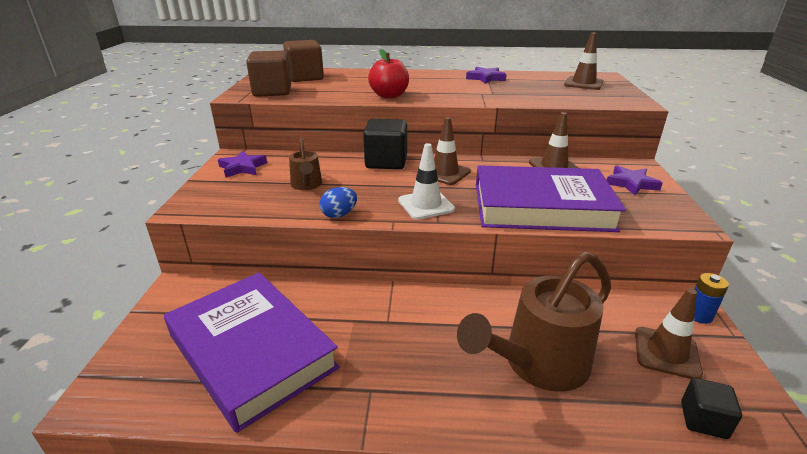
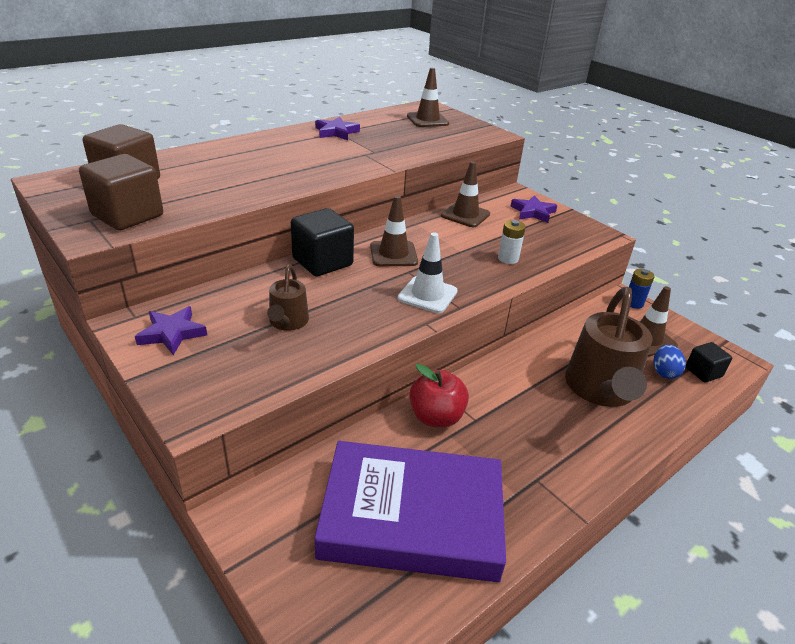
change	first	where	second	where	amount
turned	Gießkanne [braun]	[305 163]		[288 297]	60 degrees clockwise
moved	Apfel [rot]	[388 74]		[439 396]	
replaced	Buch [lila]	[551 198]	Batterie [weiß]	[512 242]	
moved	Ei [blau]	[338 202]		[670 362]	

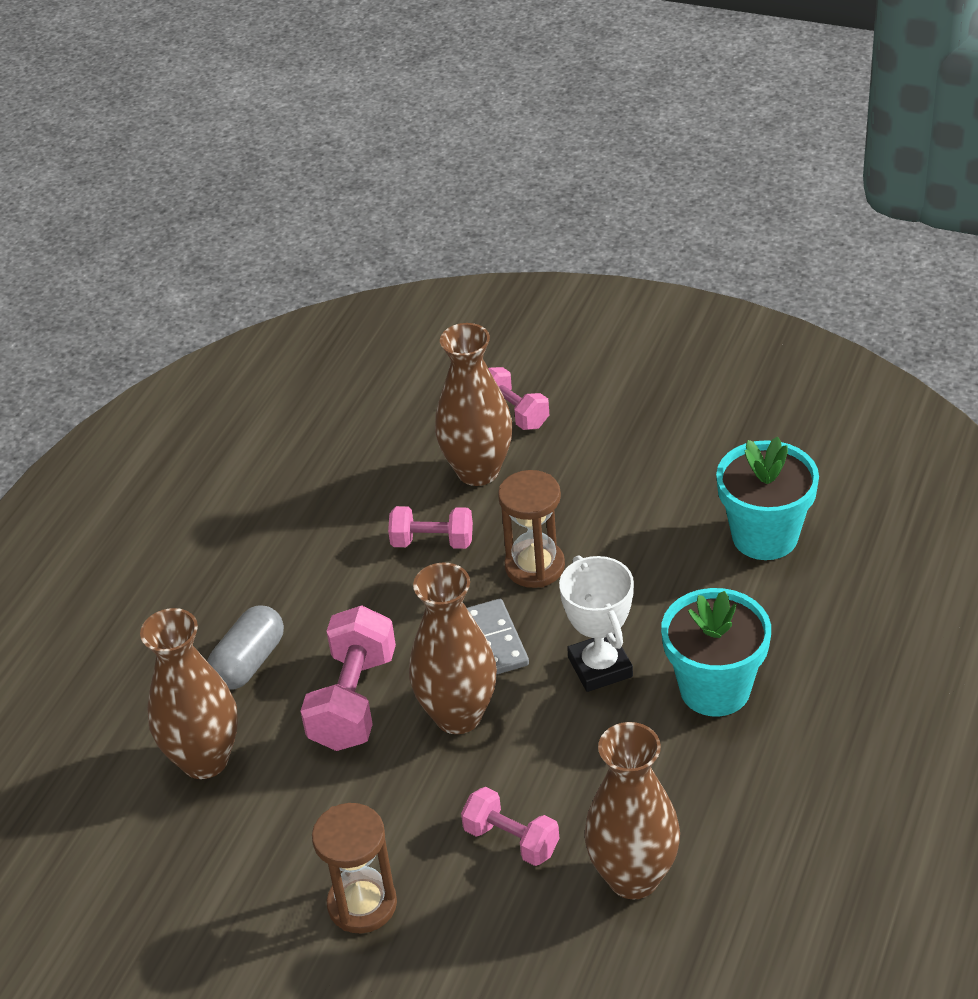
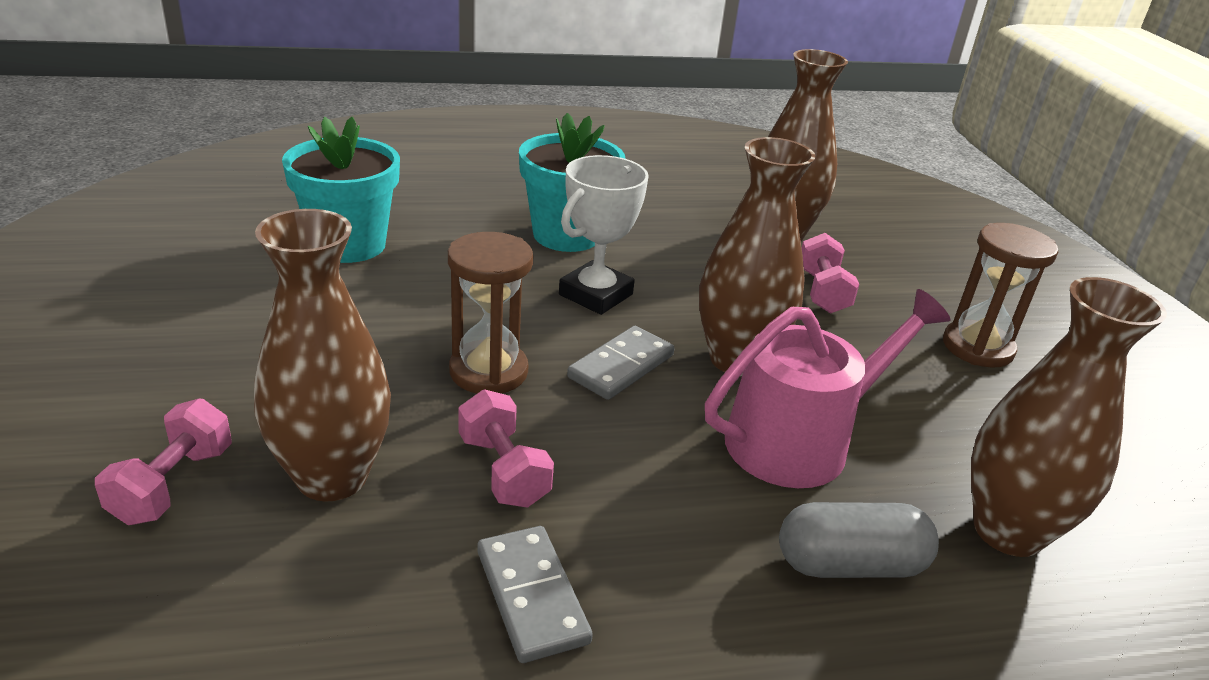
change	first	where	second	where	amount
added			Dominostein [grau]	[535 594]	
replaced	Hantel [rosa]	[348 678]	Gießkanne [rosa]	[828 388]	

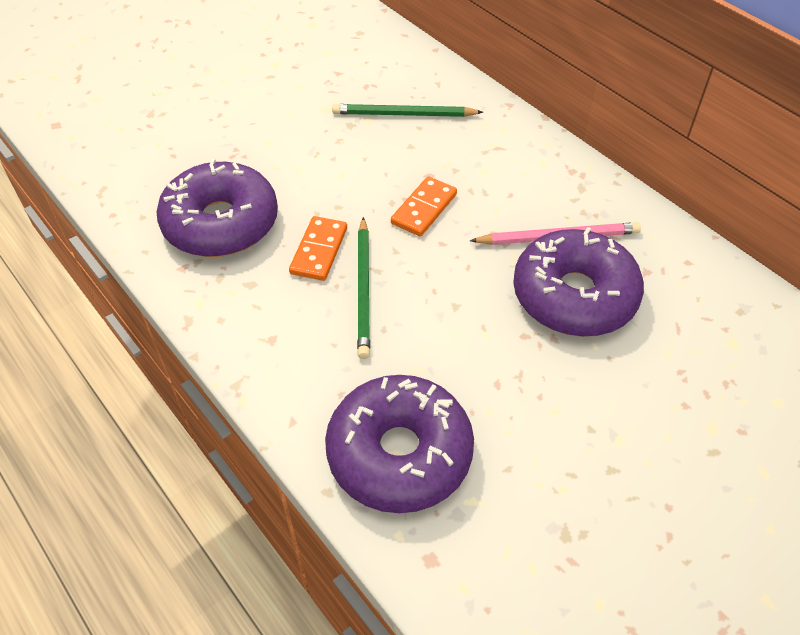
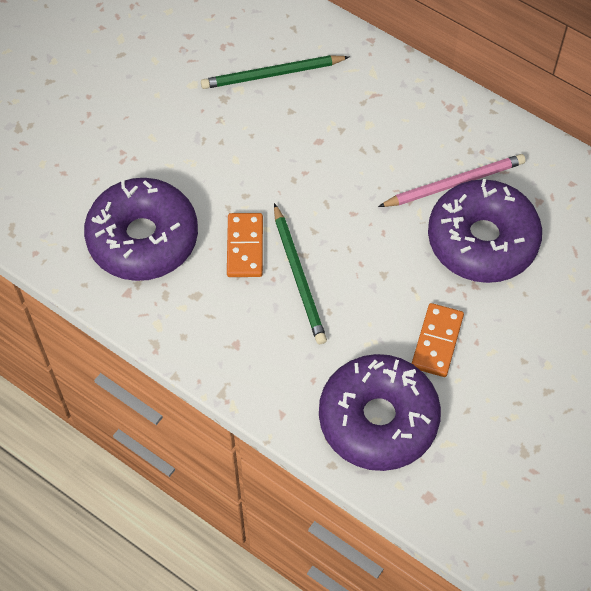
change	first	where	second	where	amount
moved	Dominostein [orange]	[424 206]		[437 340]	

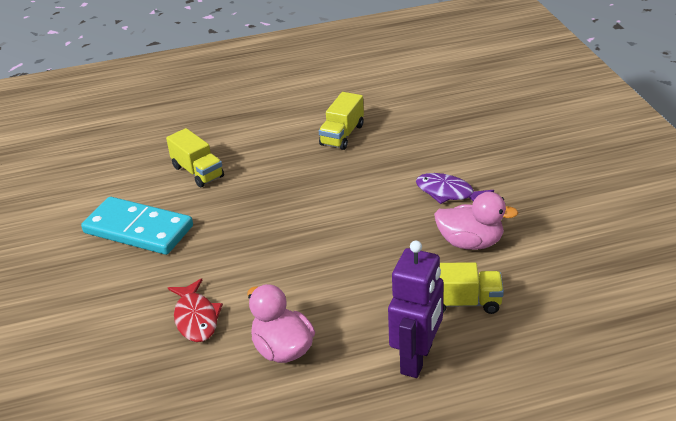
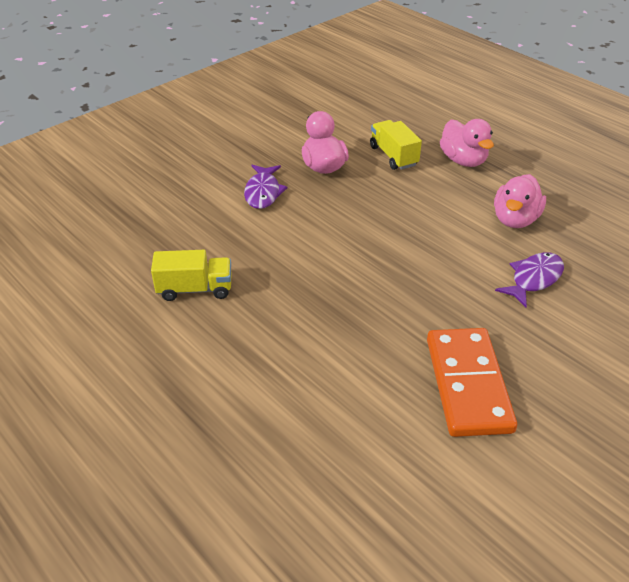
change	first	where	second	where	amount
recoloured	Dominostein [türkis]	[137 226]	Dominostein [orange]	[472 382]	
replaced	Roboter [lila]	[416 309]	Ente [rosa]	[467 143]	
recoloured	Fisch [rot]	[195 310]	Fisch [lila]	[529 279]	
removed	Lastwagen [gelb]	[195 157]			

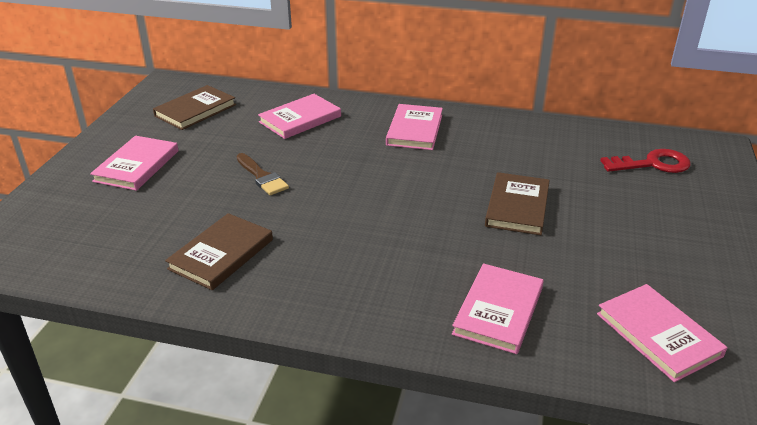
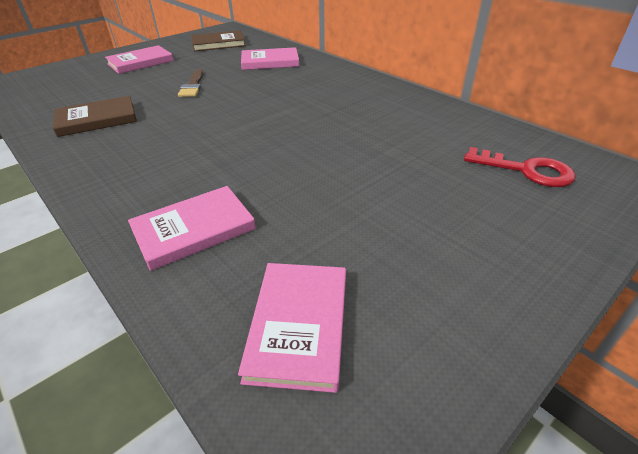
change	first	where	second	where	amount
removed	Buch [rosa]	[414 127]			
removed	Buch [braun]	[517 203]			

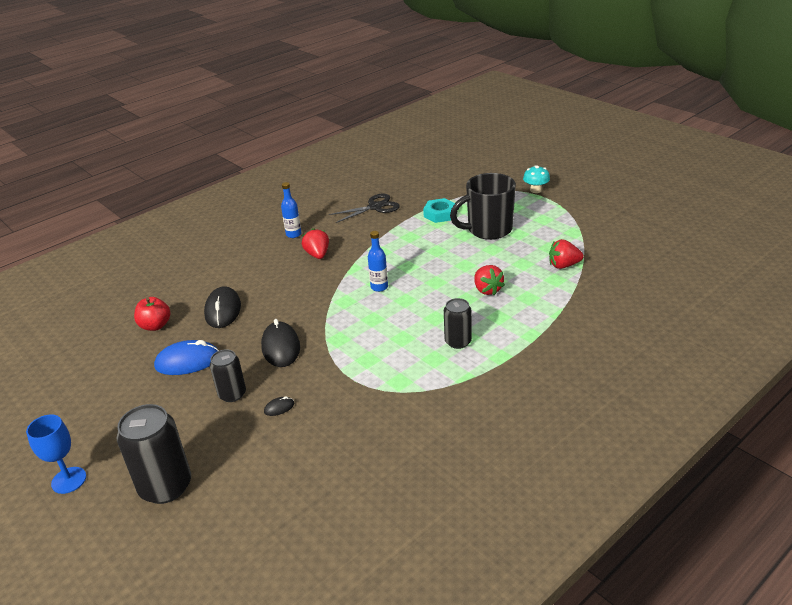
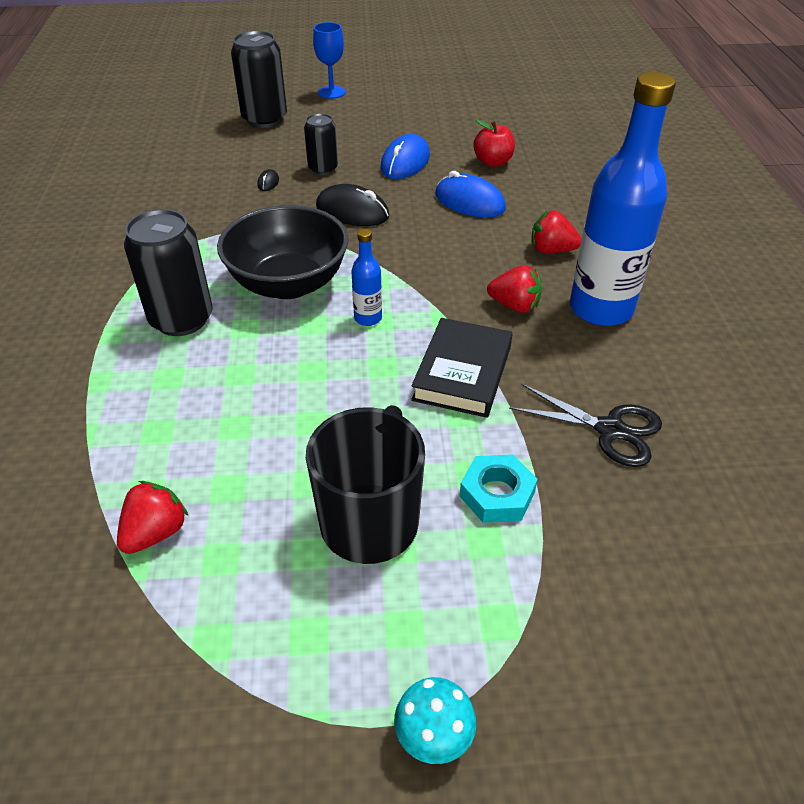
change	first	where	second	where	amount
resized	Dose [schwarz]	[458 323]		[168 272]	x1.67
added			Schüssel [schwarz]	[282 252]	
added			Buch [schwarz]	[462 368]	
recoloured	Computermaus [schwarz]	[222 307]	Computermaus [blau]	[470 194]	
turned	Schere [schwarz]	[364 208]		[585 425]	75 degrees counterclockwise
moved	Erdbeere [rot]	[489 280]		[556 231]	
resized	Flasche [blau]	[291 210]		[623 199]	x2.31

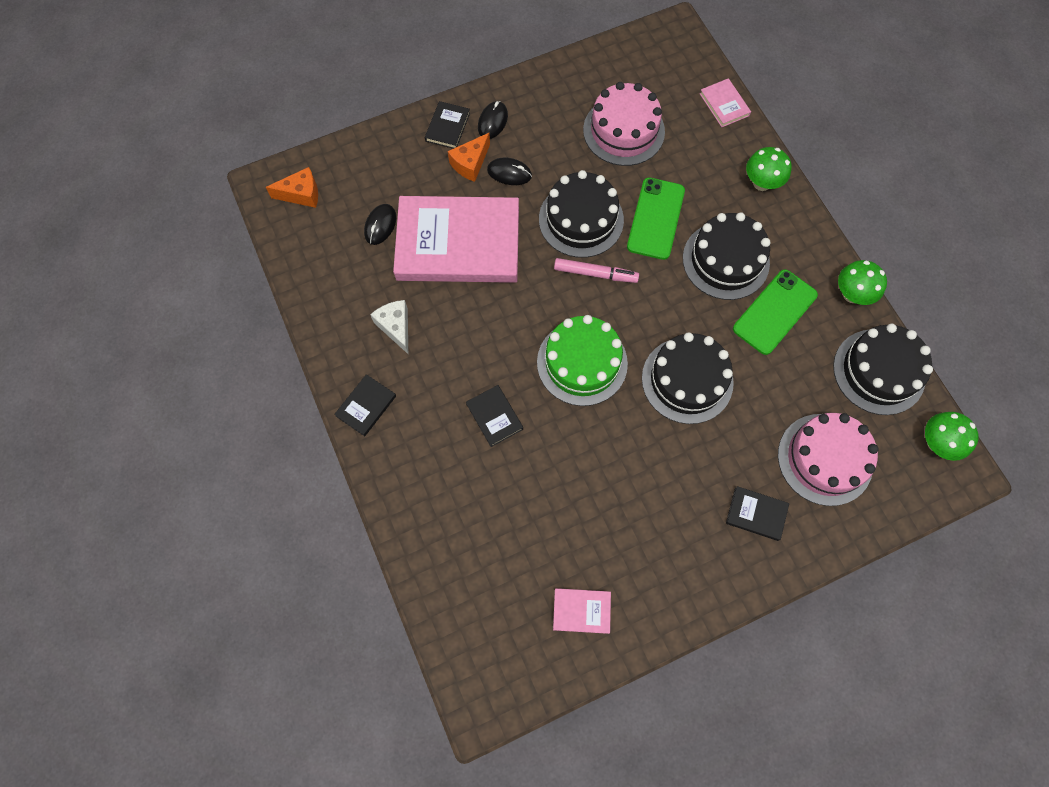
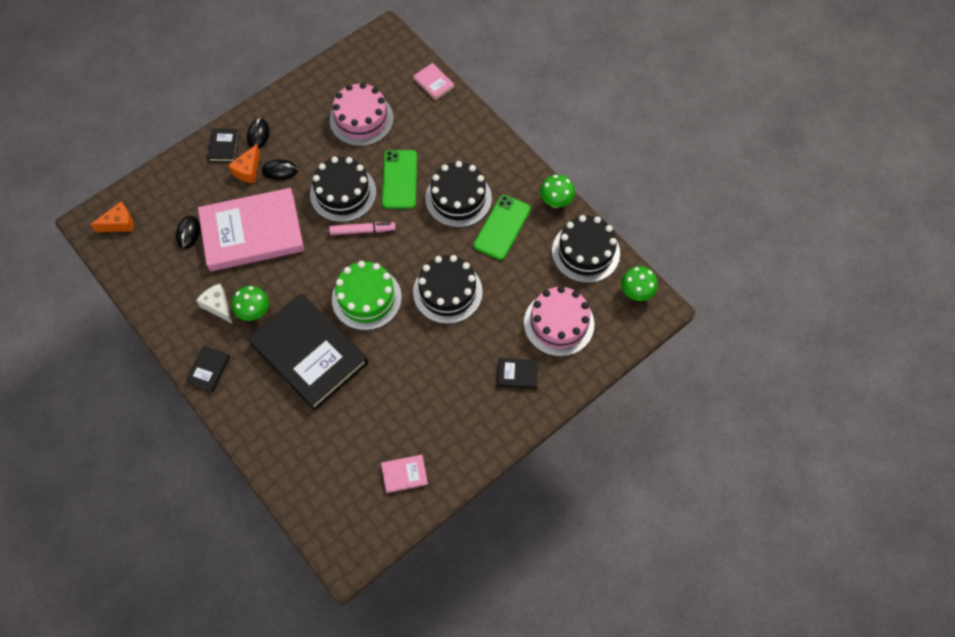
change	first	where	second	where	amount
moved	Pilz [grün]	[768 169]		[250 303]	
resized	Buch [schwarz]	[494 416]		[307 351]	x2.50

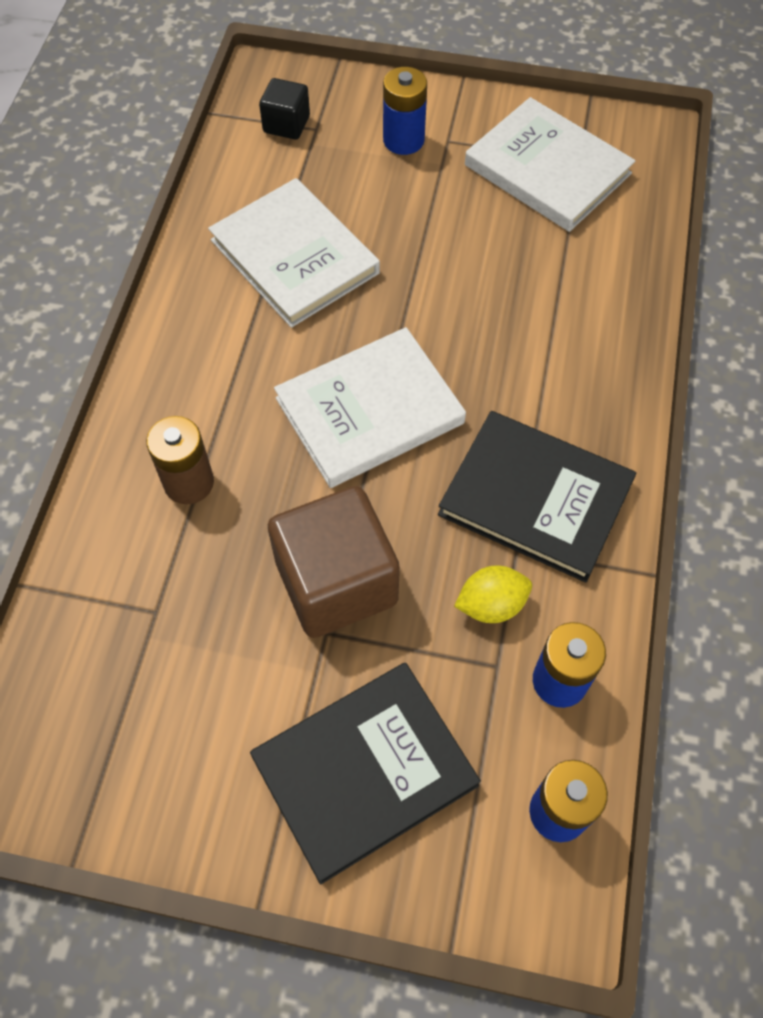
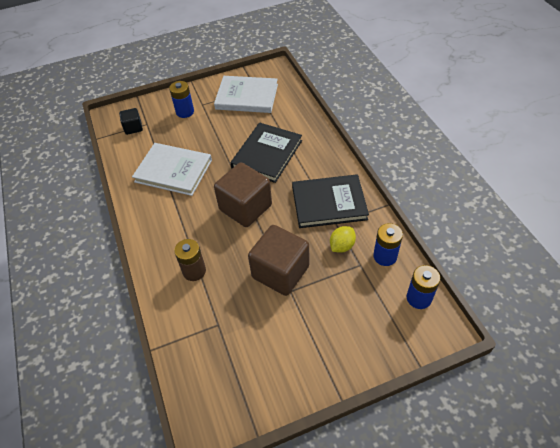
change	first	where	second	where	amount
replaced	Buch [weiß]	[370 407]	Kubus [braun]	[243 194]	
moved	Buch [schwarz]	[365 773]		[266 152]	

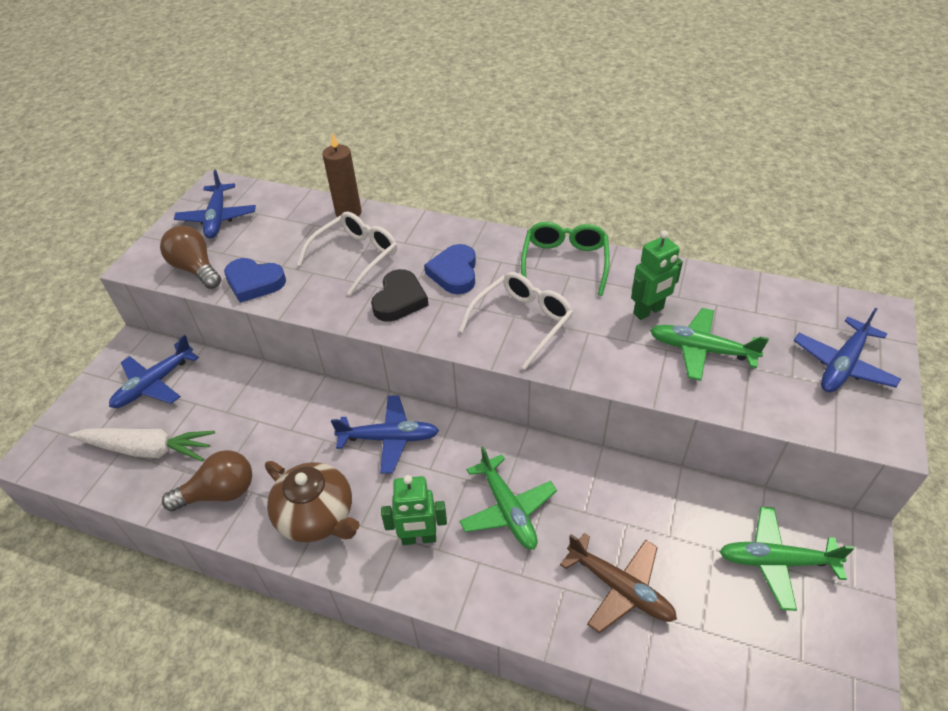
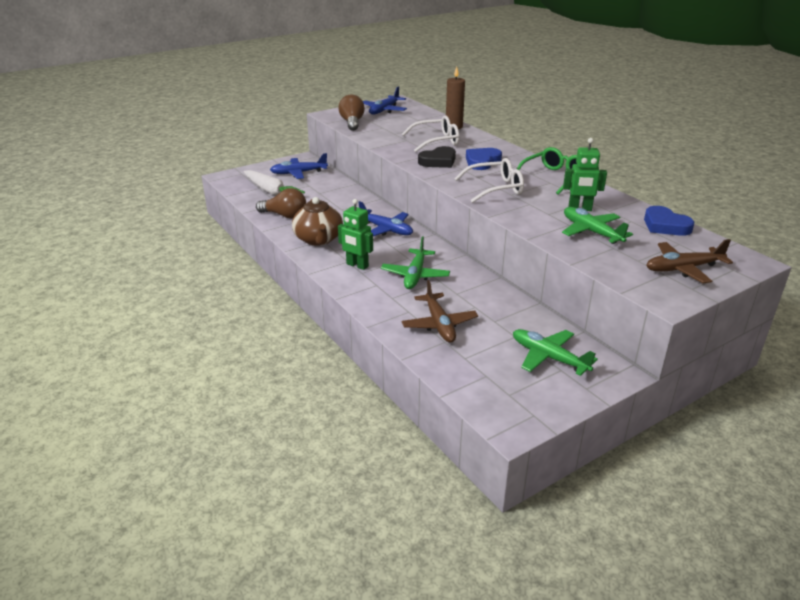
change	first	where	second	where	amount
moved	Herz [blau]	[255 280]		[669 221]	
recoloured	Flugzeug [blau]	[847 350]	Flugzeug [braun]	[689 261]	

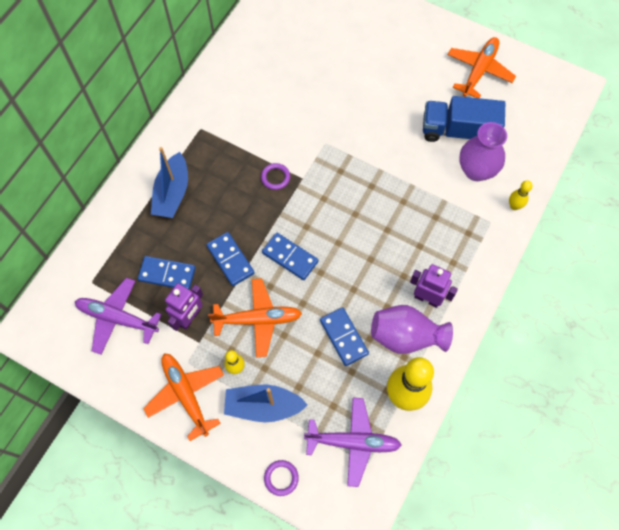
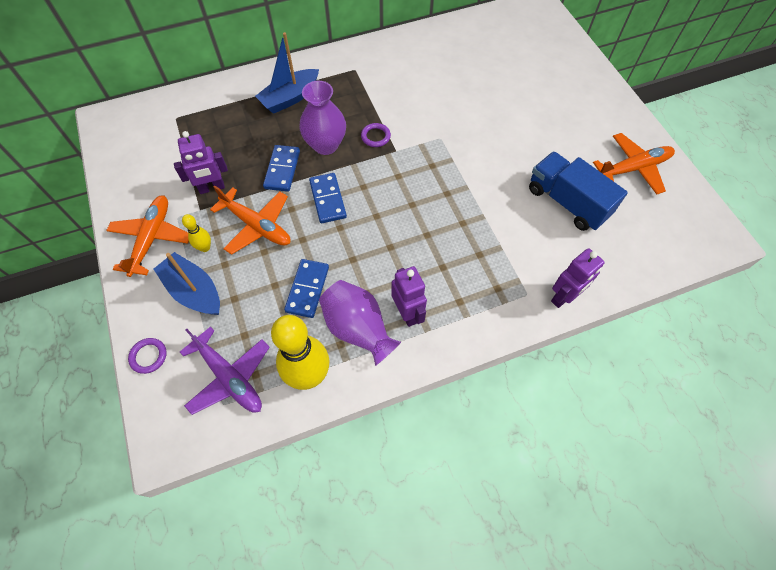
change	first	where	second	where	amount
moved	Vase [lila]	[483 151]		[322 118]	
replaced	Bowlingkegel [gelb]	[520 195]	Roboter [lila]	[578 278]	
removed	Flugzeug [lila]	[118 316]			
removed	Dominostein [blau]	[167 273]			

